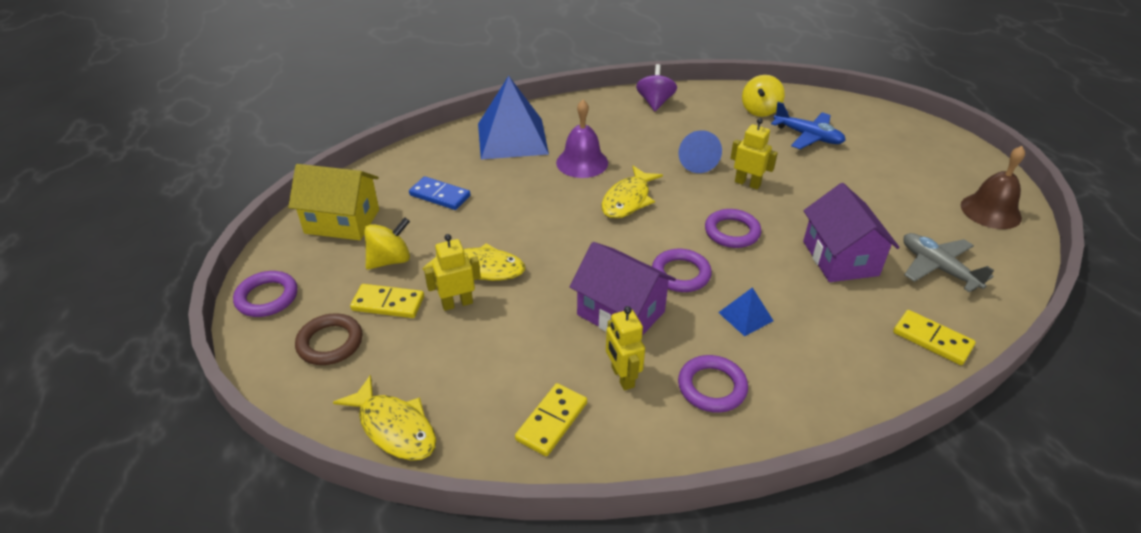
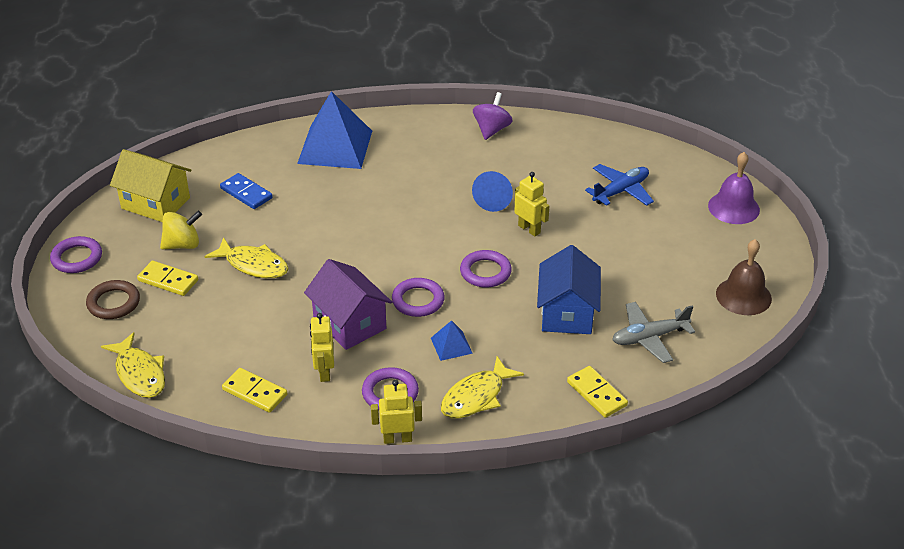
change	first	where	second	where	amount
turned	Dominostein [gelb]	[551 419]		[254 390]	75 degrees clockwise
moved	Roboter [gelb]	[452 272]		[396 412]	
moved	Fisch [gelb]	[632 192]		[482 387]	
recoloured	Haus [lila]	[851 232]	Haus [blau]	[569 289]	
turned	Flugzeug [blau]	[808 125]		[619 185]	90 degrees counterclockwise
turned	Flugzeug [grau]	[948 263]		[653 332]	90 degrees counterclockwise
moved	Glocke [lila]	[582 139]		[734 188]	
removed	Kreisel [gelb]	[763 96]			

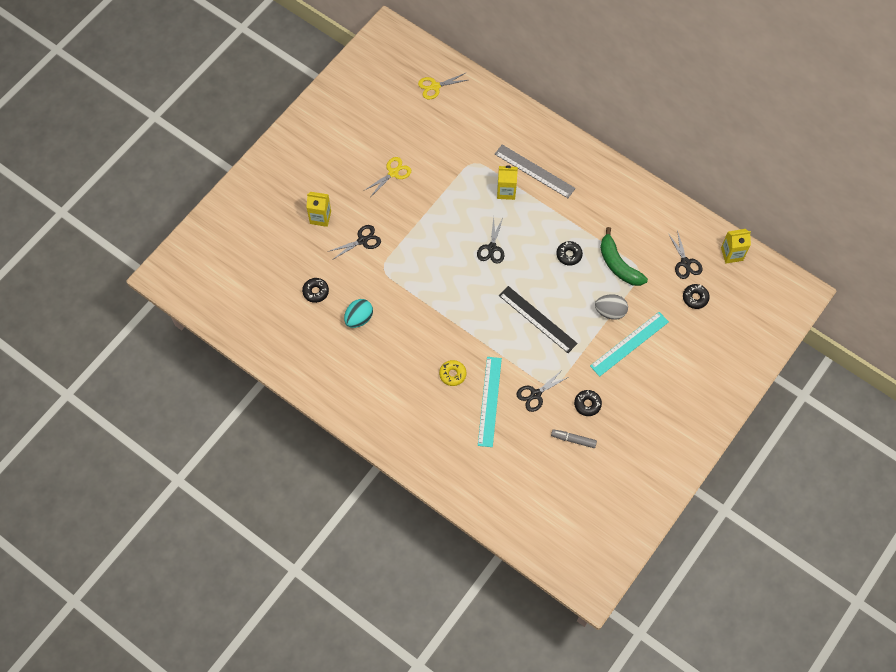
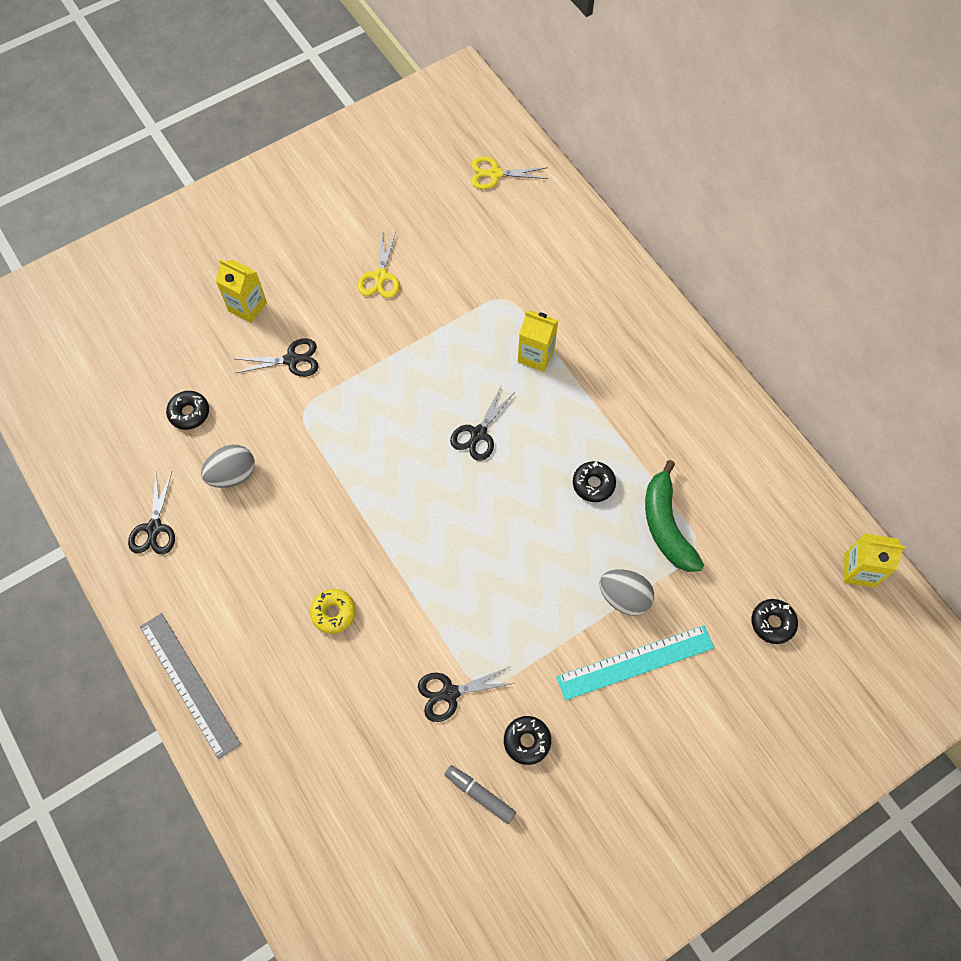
change	first	where	second	where	amount
moved	Schere [schwarz]	[685 254]		[151 513]	
moved	Lineal [grau]	[535 171]		[190 686]	
recoloured	Ei [türkis]	[358 313]	Ei [grau]	[228 466]	
turned	Schere [gelb]	[387 176]		[378 265]	120 degrees clockwise
removed	Lineal [türkis]	[490 402]			
removed	Lineal [schwarz]	[538 319]			

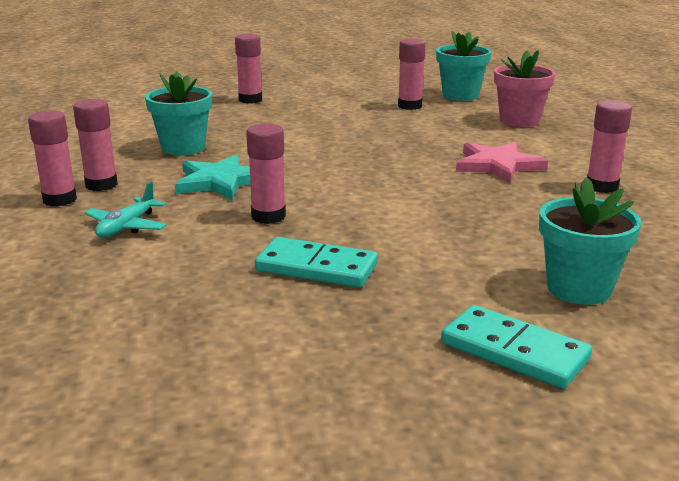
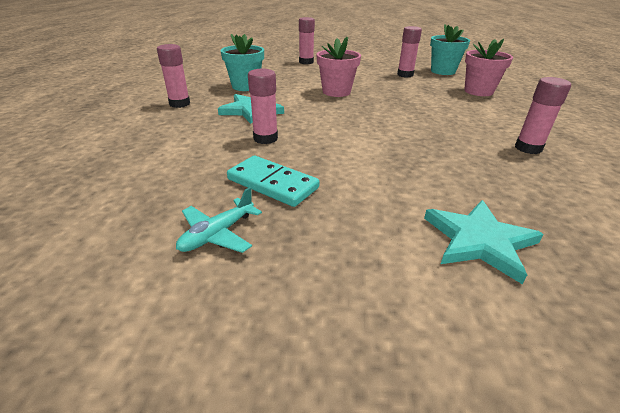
change	first	where	second	where	amount
moved	Flugzeug [türkis]	[125 210]		[219 220]	
added			Blumentopf [rosa]	[339 67]	
replaced	Blumentopf [türkis]	[590 241]	Stern [türkis]	[484 242]	
removed	Klebestift [rosa]	[52 158]			
removed	Dominostein [türkis]	[516 347]			
removed	Stern [rosa]	[502 162]			

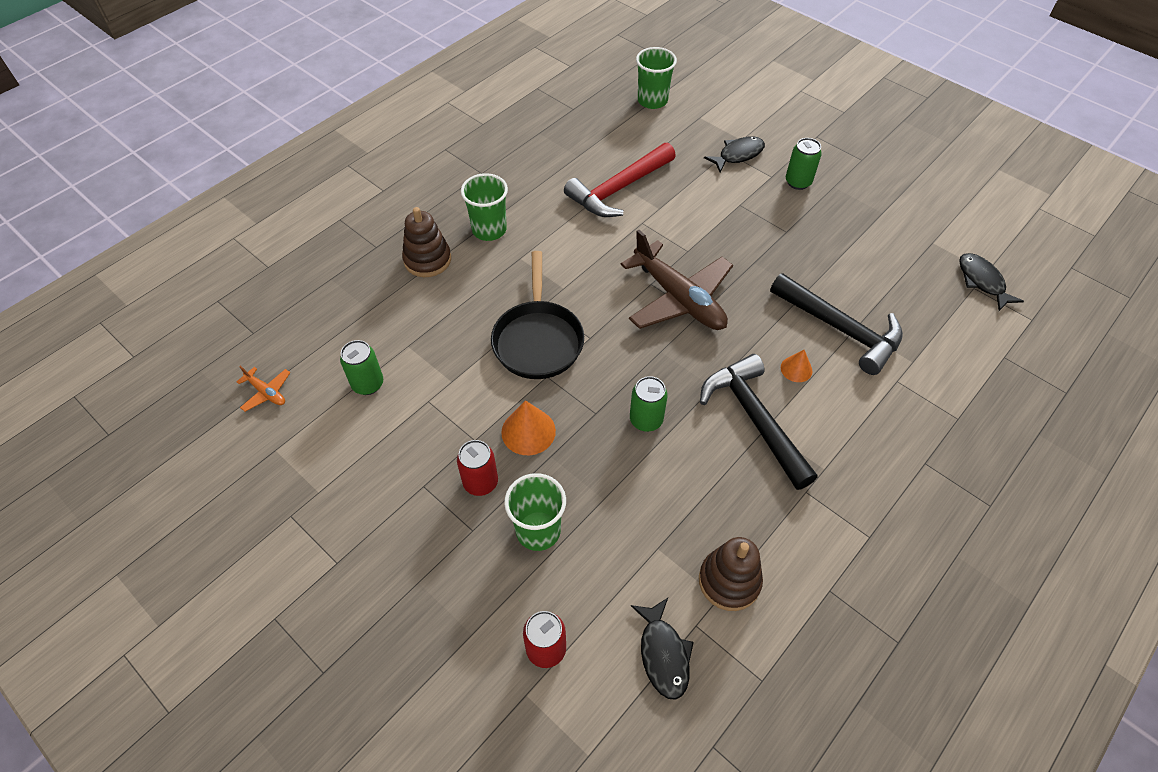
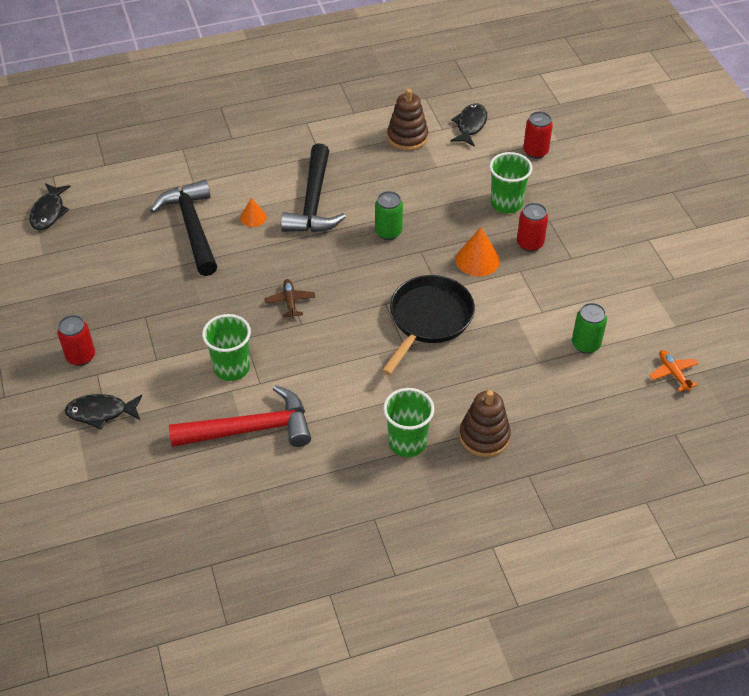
change	first	where	second	where	amount
recoloured	Dose [grün]	[804 164]	Dose [rot]	[76 340]	
moved	Becher [grün]	[656 78]		[226 347]	
resized	Flugzeug [braun]	[677 280]		[289 299]	x0.43

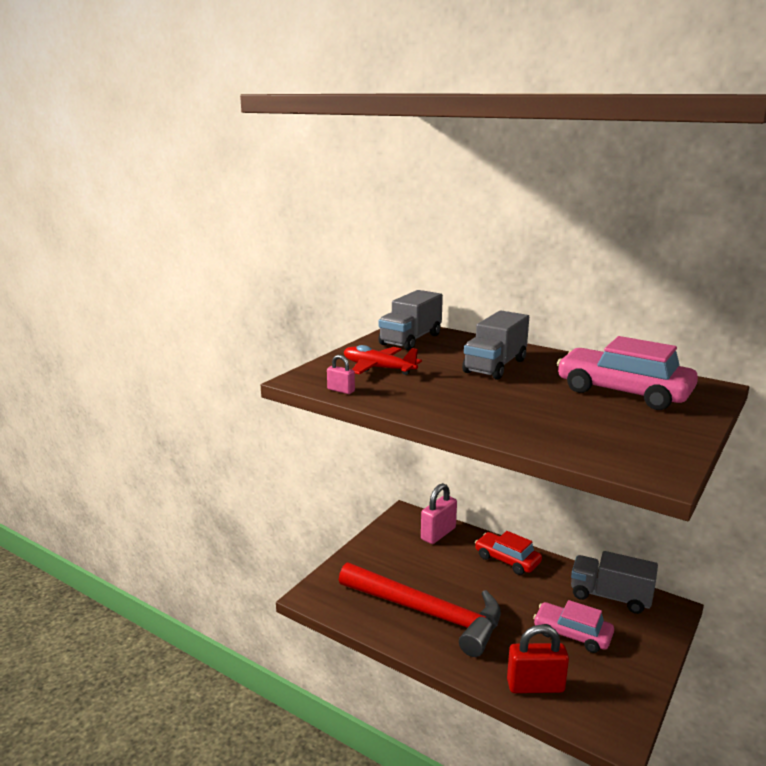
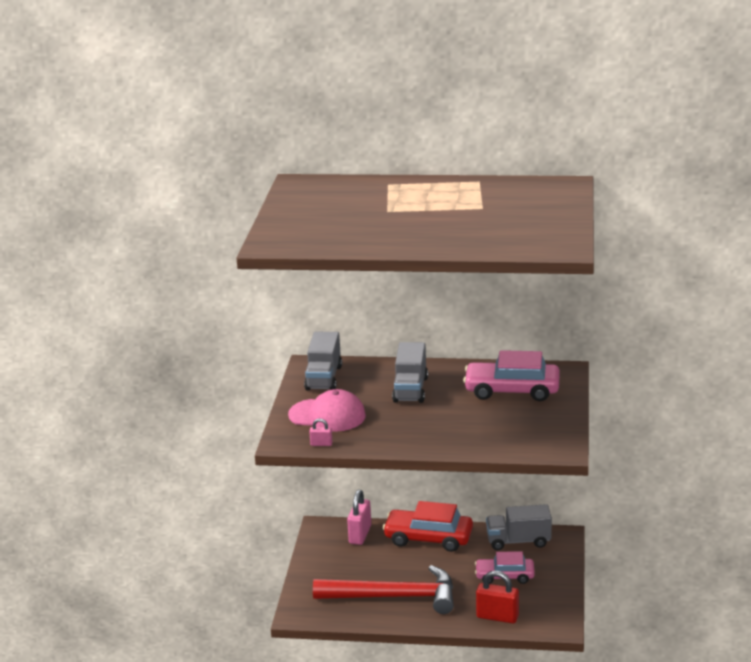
change	first	where	second	where	amount
replaced	Flugzeug [rot]	[383 360]	Kappe [rosa]	[327 410]	
resized	Auto [rot]	[508 553]		[428 526]	x1.54
turned	Vorhängeschloss [rot]	[538 659]		[497 597]	45 degrees clockwise

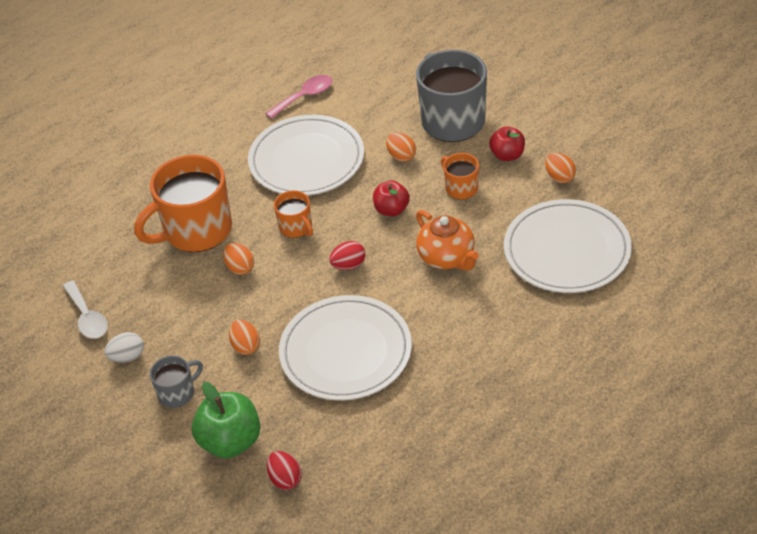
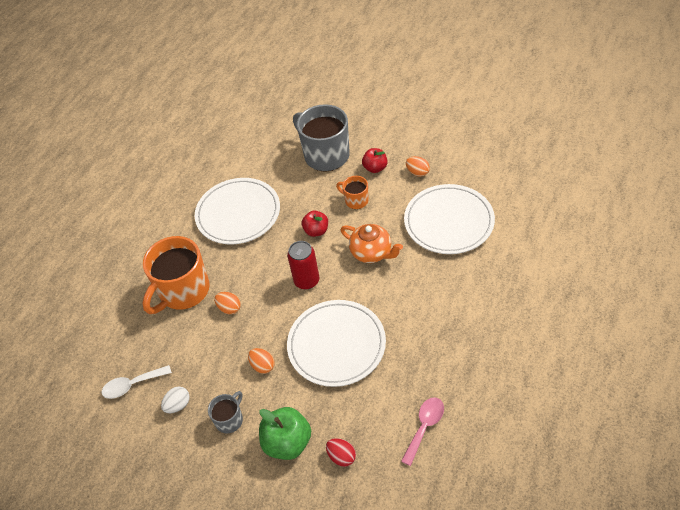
change	first	where	second	where	amount
turned	Löffel [weiß]	[85 310]		[137 382]	120 degrees clockwise
replaced	Ei [rot]	[347 255]	Dose [rot]	[303 265]	
moved	Löffel [rosa]	[298 97]		[422 431]	
removed	Tasse [orange]	[293 214]			
removed	Ei [orange]	[401 147]			

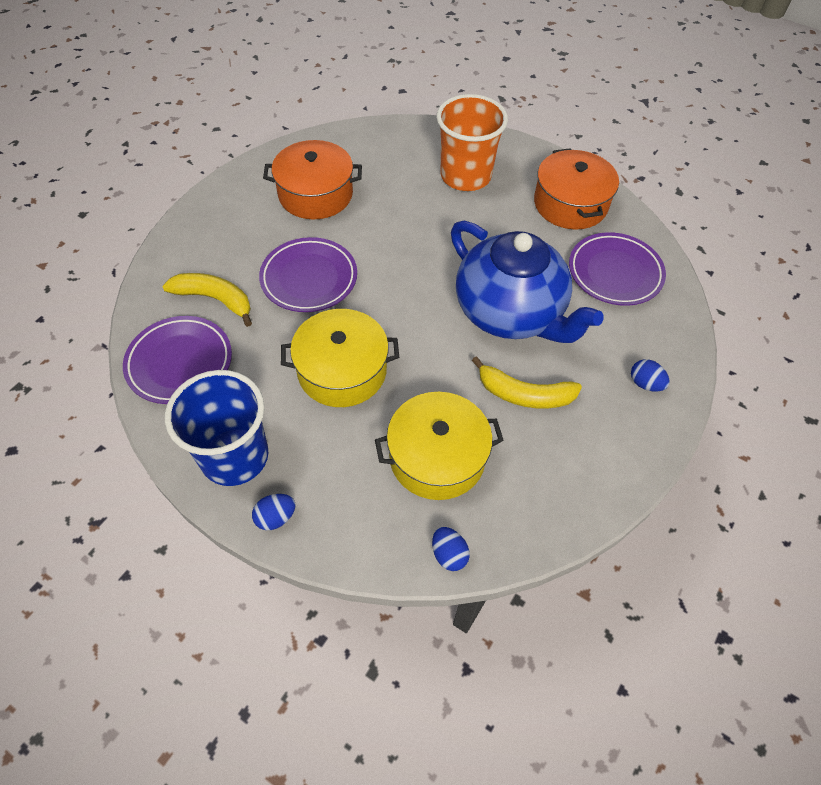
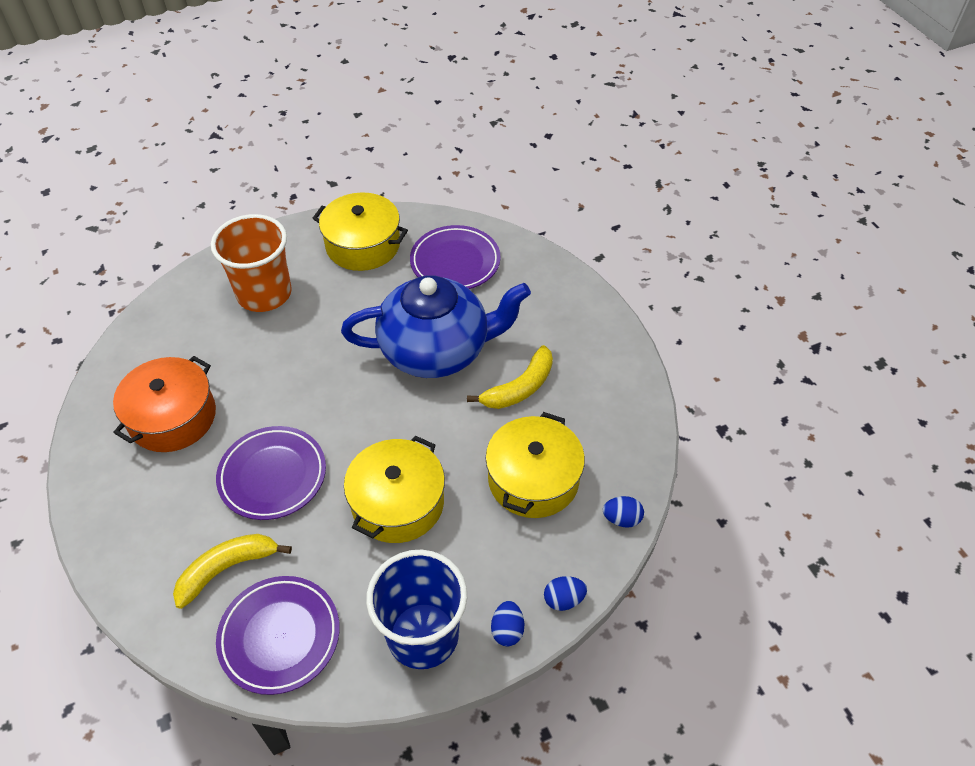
change	first	where	second	where	amount
recoloured	Kochtopf [orange]	[576 189]	Kochtopf [gelb]	[360 232]	
moved	Ei [blau]	[650 375]		[565 593]	

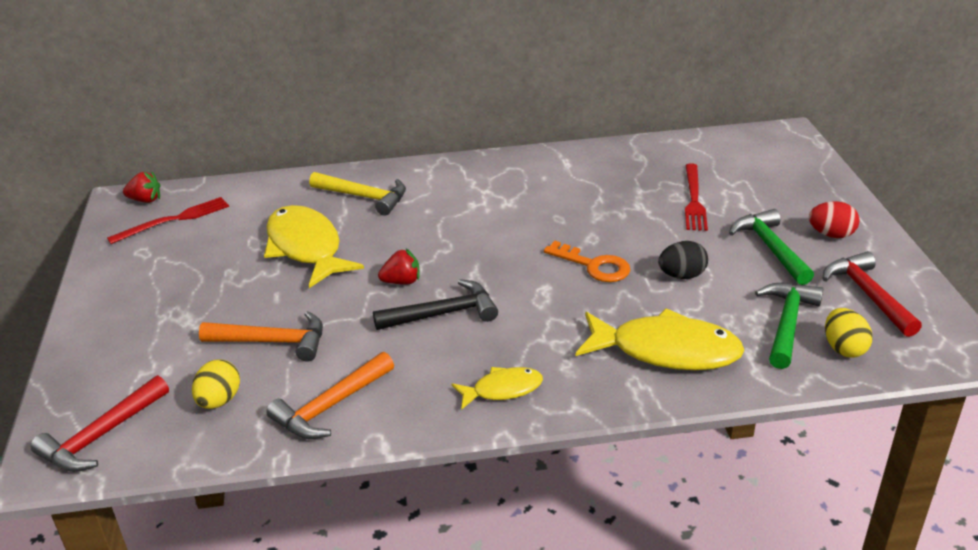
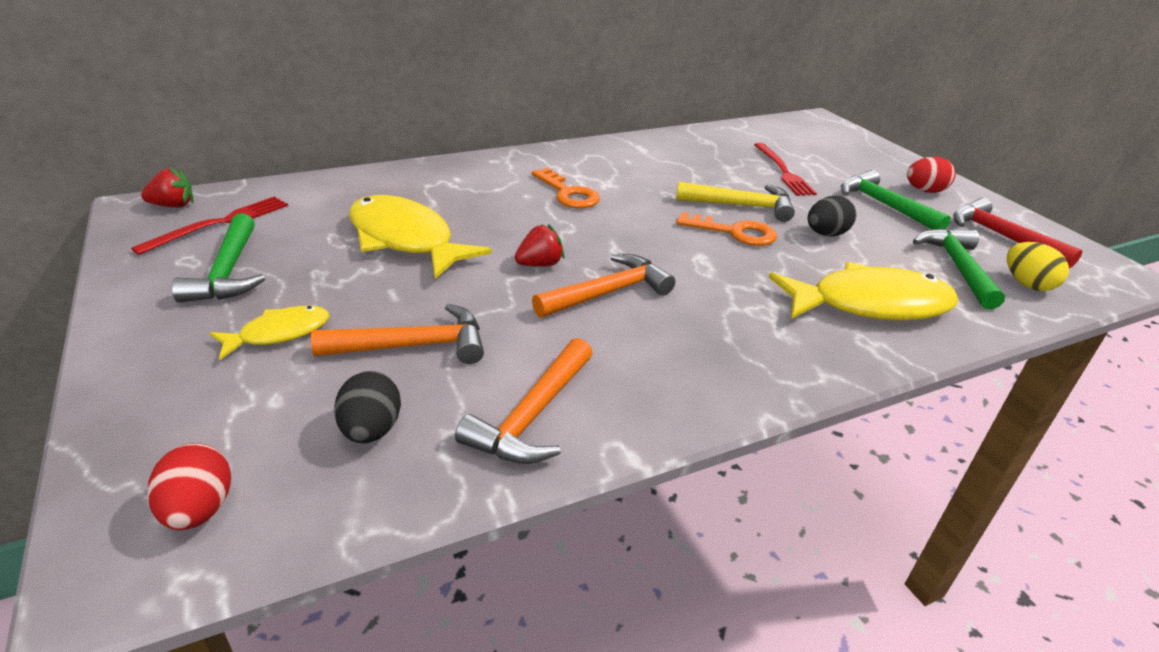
change	first	where	second	where	amount
replaced	Hammer [rot]	[100 423]	Ei [rot]	[189 486]	
added			Hammer [grün]	[218 258]	
moved	Fisch [gelb]	[497 388]		[269 333]	
recoloured	Ei [gelb]	[216 384]	Ei [schwarz]	[367 407]	
added			Schlüssel [orange]	[566 188]	
recoloured	Hammer [schwarz]	[435 304]	Hammer [orange]	[603 286]	
moved	Hammer [gelb]	[357 194]		[735 202]	

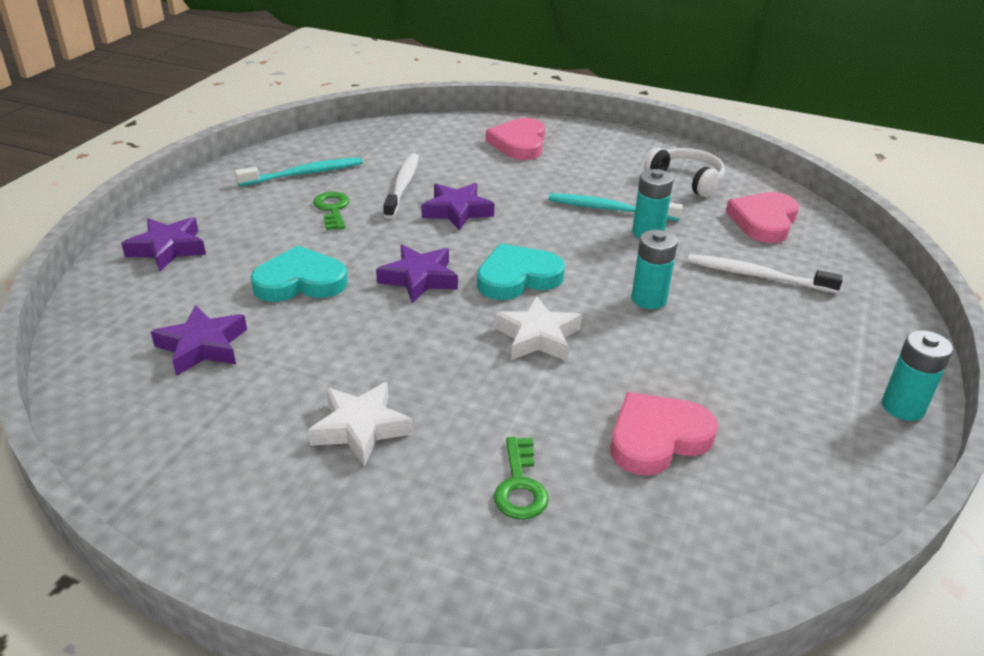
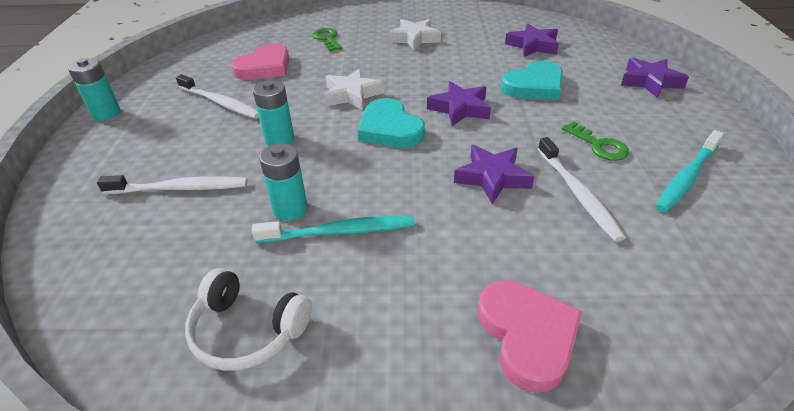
change	first	where	second	where	amount
added			Zahnbürste [weiß]	[217 96]	
turned	Herz [türkis]	[521 271]		[391 123]	105 degrees clockwise
removed	Herz [rosa]	[762 217]			

